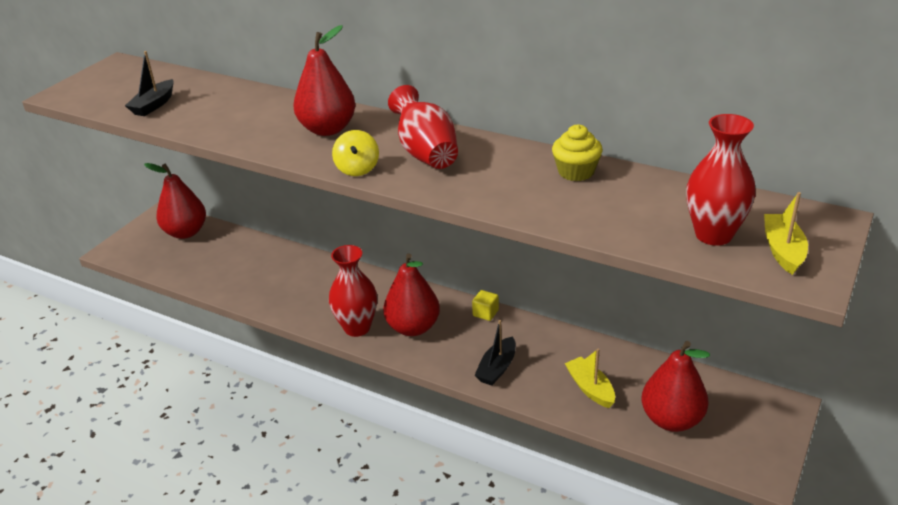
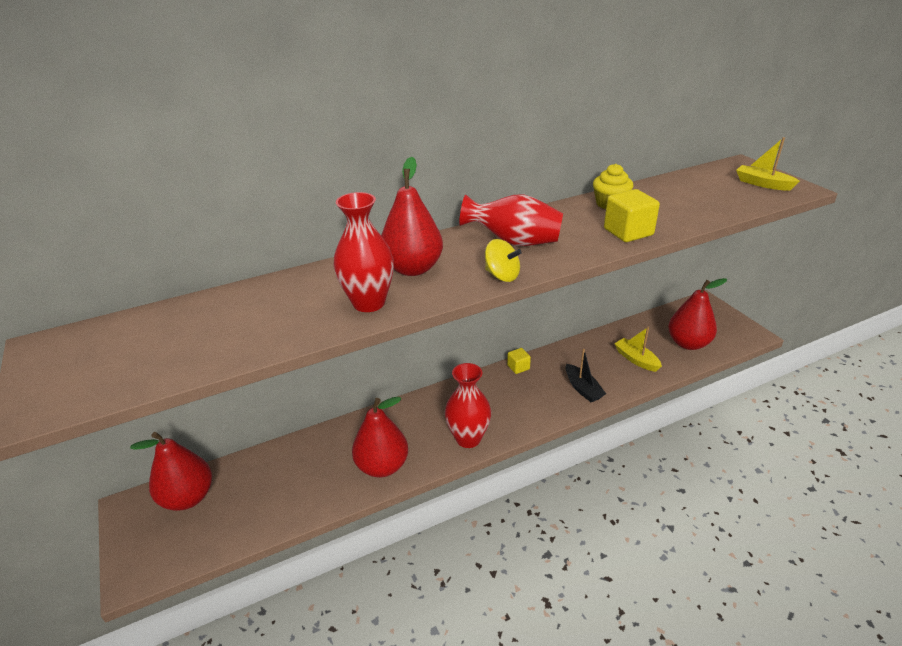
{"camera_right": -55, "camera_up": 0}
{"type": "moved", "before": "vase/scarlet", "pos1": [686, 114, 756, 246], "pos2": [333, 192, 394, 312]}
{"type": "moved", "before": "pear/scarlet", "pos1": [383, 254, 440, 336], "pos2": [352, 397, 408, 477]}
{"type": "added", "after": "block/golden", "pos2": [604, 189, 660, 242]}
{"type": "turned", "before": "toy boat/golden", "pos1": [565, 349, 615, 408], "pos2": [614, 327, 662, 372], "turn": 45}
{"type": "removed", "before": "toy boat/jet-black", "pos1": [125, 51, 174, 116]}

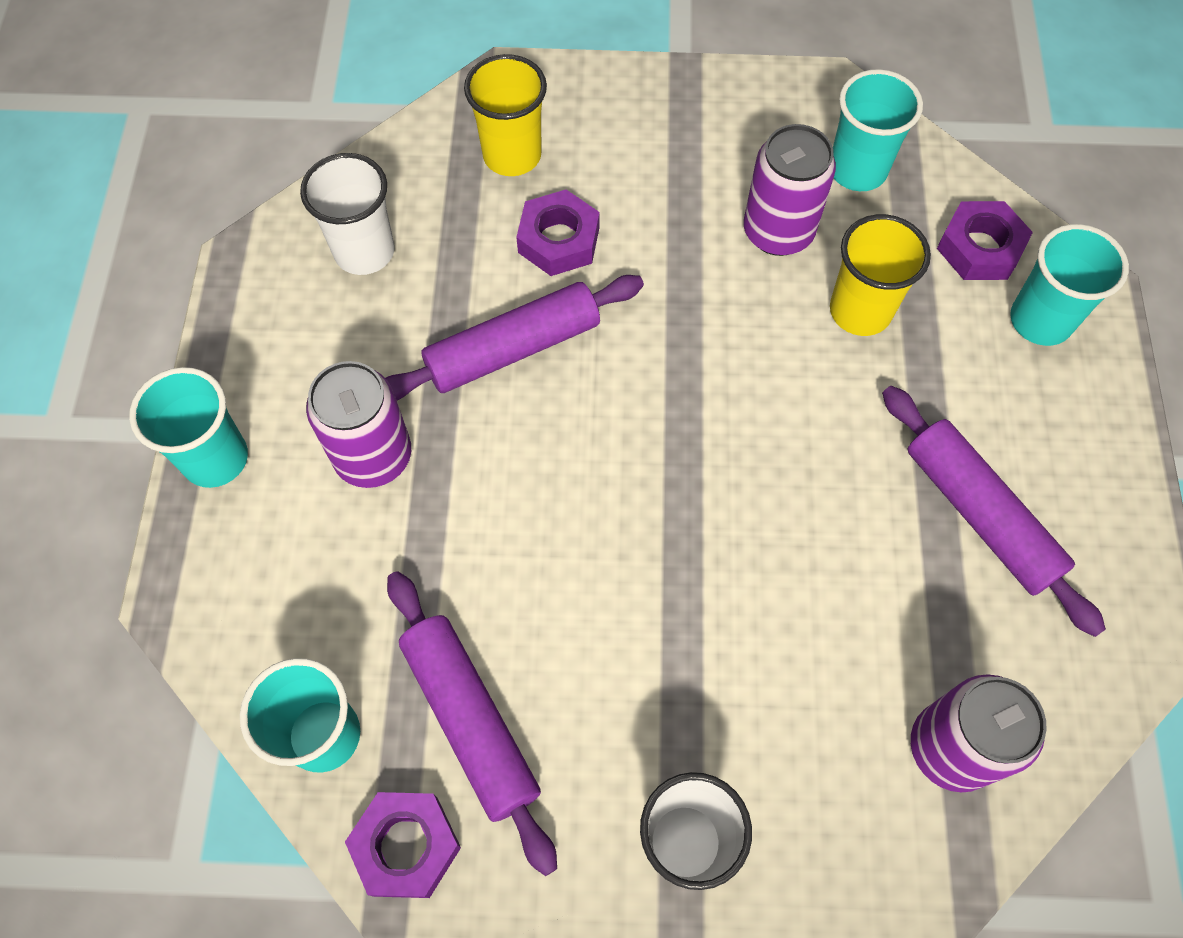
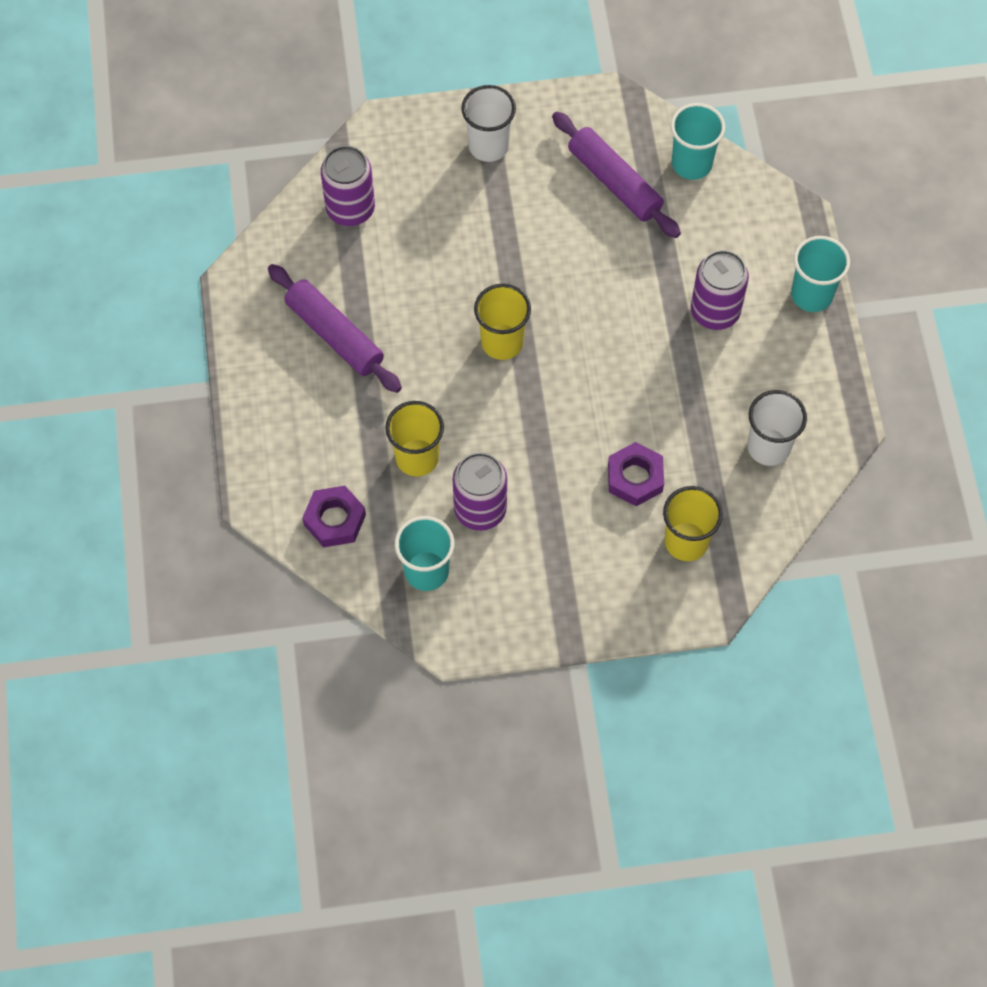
{"camera_right": 170, "camera_up": 0}
{"type": "added", "after": "tumbler/golden", "pos2": [474, 284, 531, 360]}
{"type": "removed", "before": "hexagon nut/royal purple", "pos1": [345, 792, 461, 898]}
{"type": "removed", "before": "rolling pin/royal purple", "pos1": [386, 275, 644, 401]}
{"type": "removed", "before": "tumbler/teal", "pos1": [1010, 224, 1129, 346]}

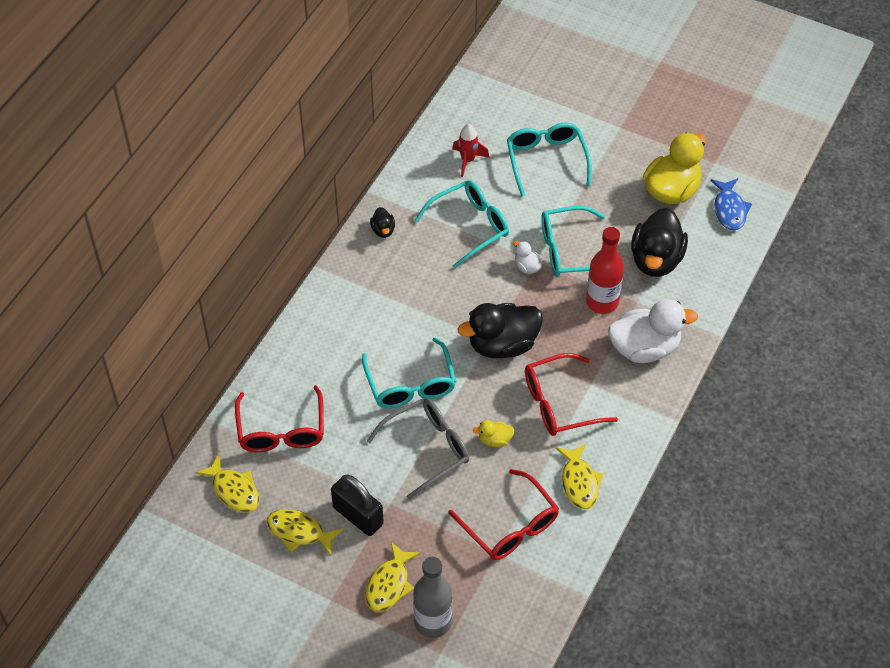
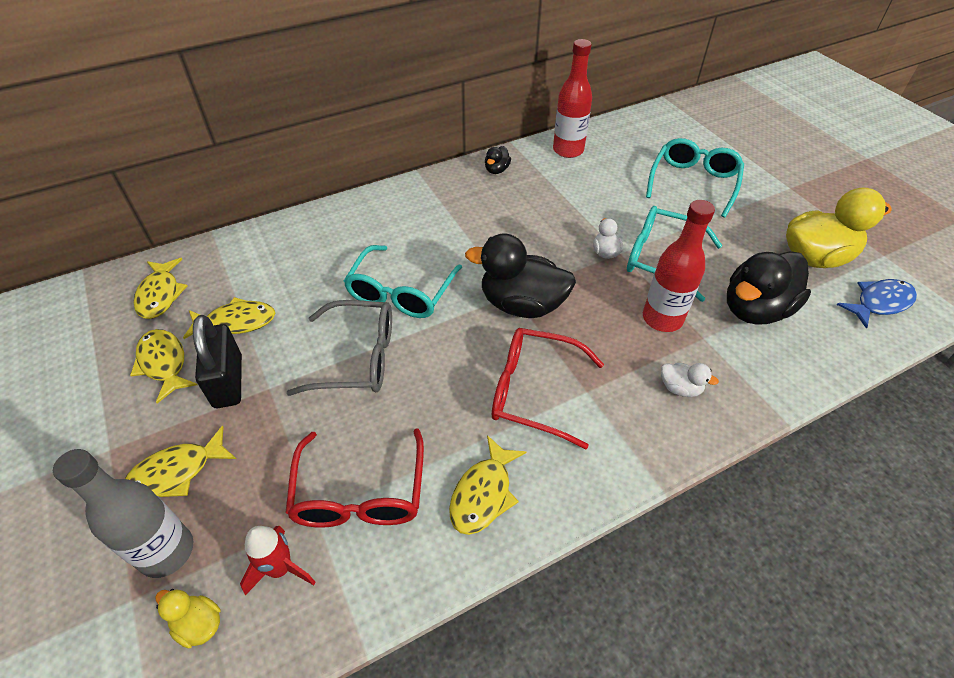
{"camera_right": 35, "camera_up": -5}
{"type": "moved", "before": "duck/golden", "pos1": [473, 420, 514, 447], "pos2": [155, 589, 220, 649]}
{"type": "added", "after": "fish figure/golden", "pos2": [183, 297, 275, 339]}
{"type": "moved", "before": "rocket/scarlet", "pos1": [453, 124, 489, 177], "pos2": [240, 526, 315, 595]}
{"type": "added", "after": "flask/scarlet", "pos2": [553, 39, 592, 158]}
{"type": "resized", "before": "duck/pure white", "pos1": [608, 299, 698, 363], "pos2": [661, 363, 719, 397], "scale": 0.45}
{"type": "turned", "before": "fish figure/blue", "pos1": [711, 178, 752, 230], "pos2": [837, 279, 917, 329], "turn": -150}
{"type": "removed", "before": "glasses/scarlet", "pos1": [235, 385, 324, 452]}
{"type": "removed", "before": "glasses/teal", "pos1": [414, 180, 509, 268]}

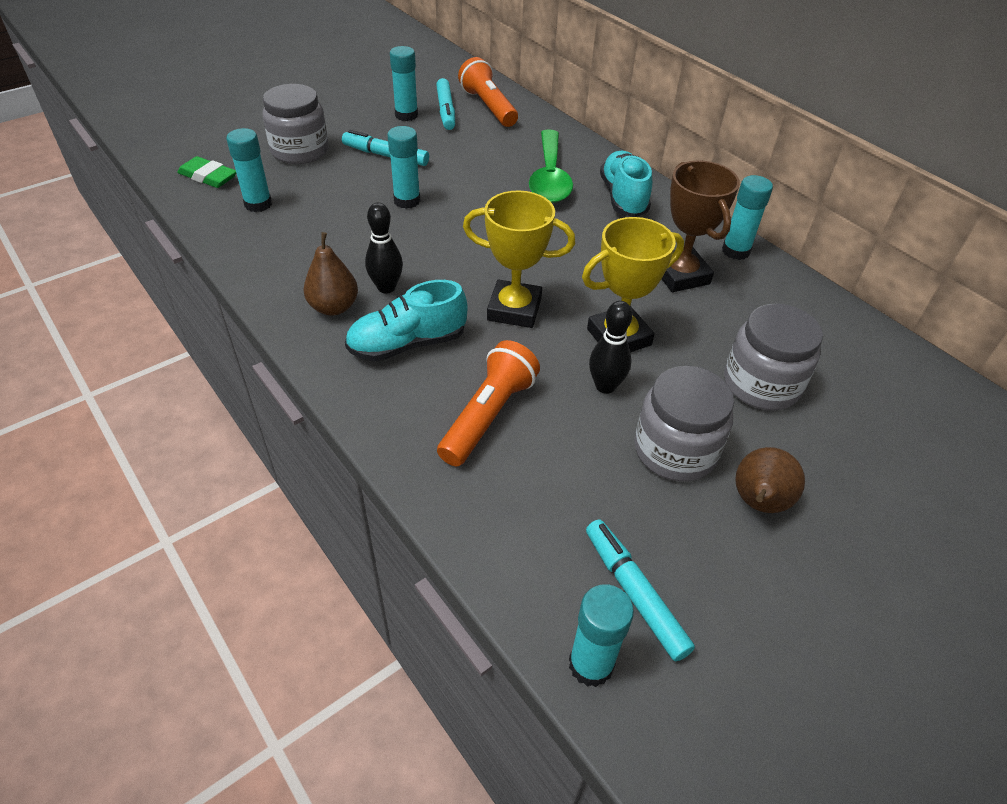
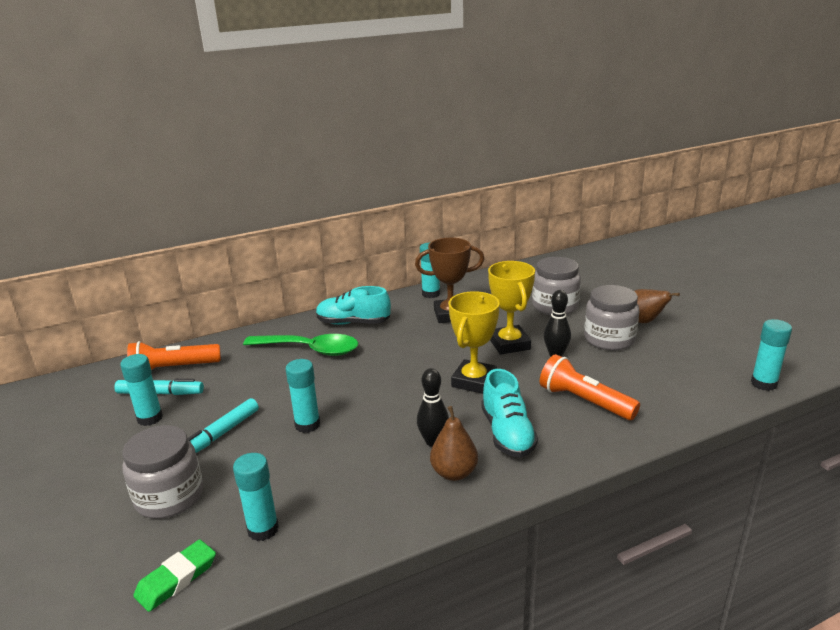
{"camera_right": -75, "camera_up": -20}
{"type": "removed", "before": "felt pen/teal", "pos1": [586, 520, 695, 661]}

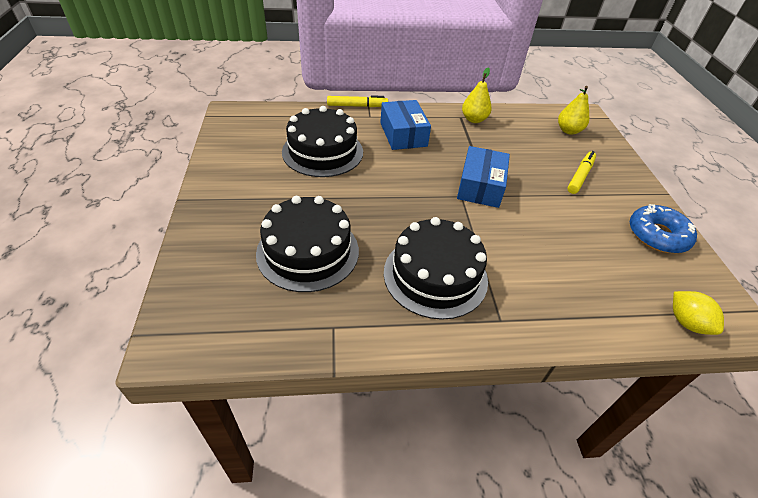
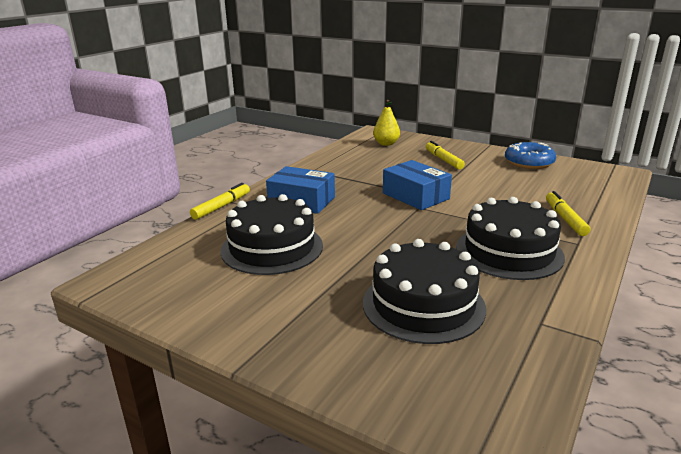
{"camera_right": -50, "camera_up": -20}
{"type": "added", "after": "felt pen/golden", "pos2": [546, 191, 590, 236]}
{"type": "removed", "before": "pear/golden", "pos1": [462, 68, 492, 123]}
{"type": "removed", "before": "toy lemon/golden", "pos1": [673, 291, 724, 335]}

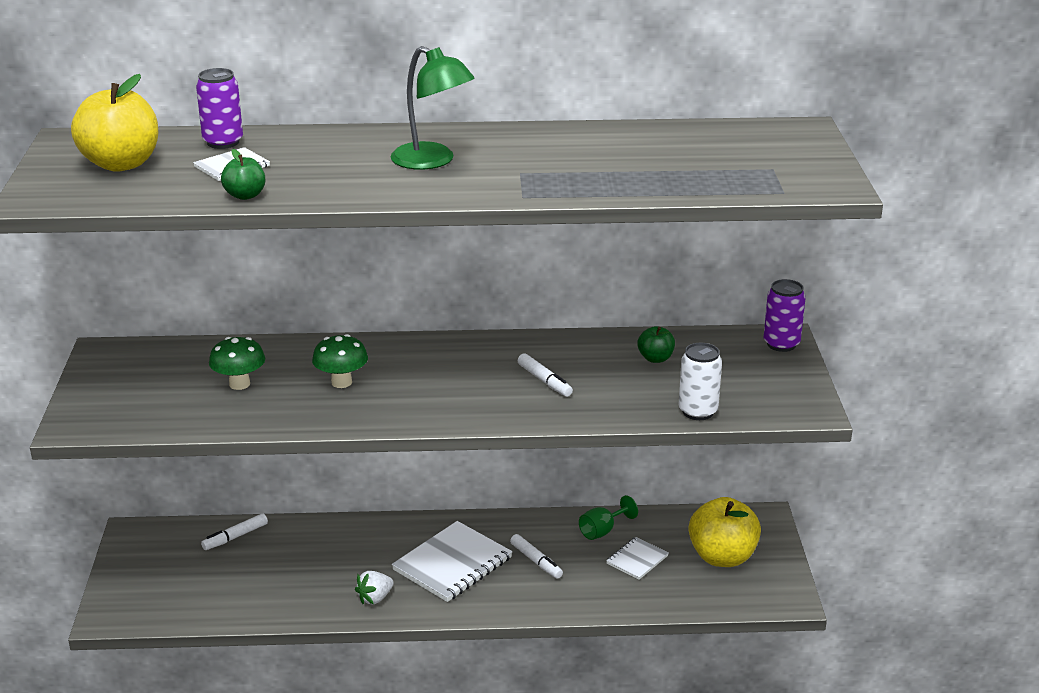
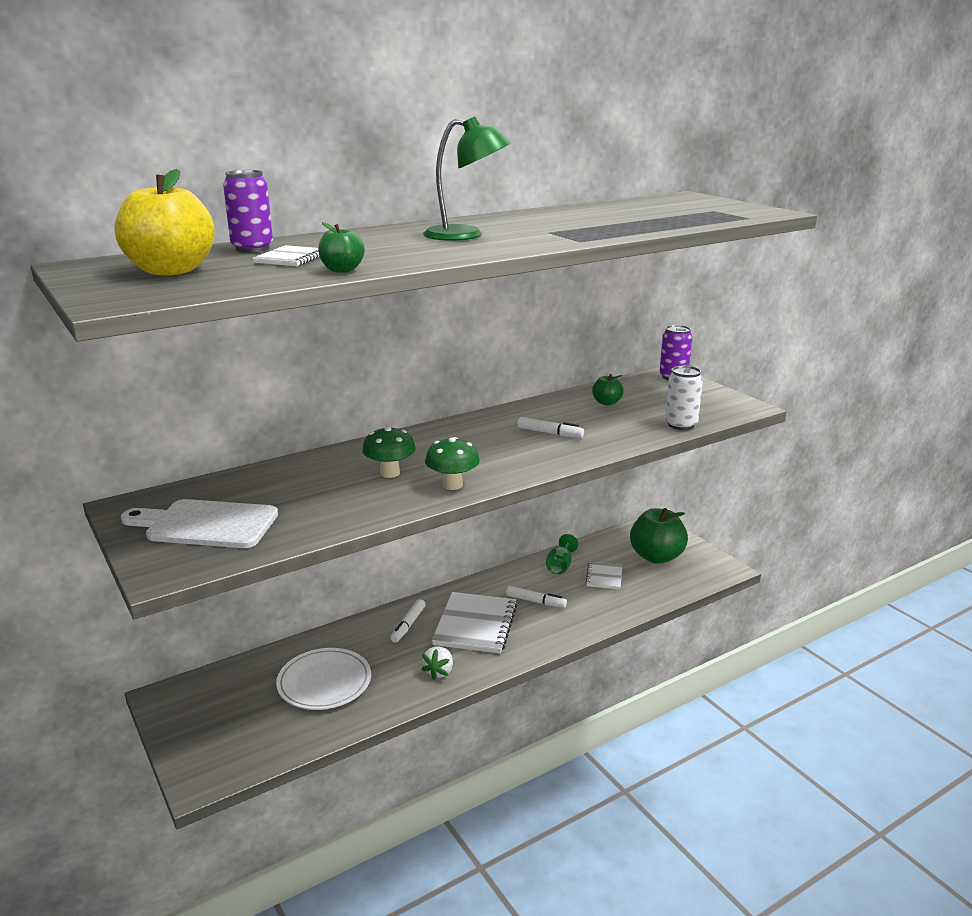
{"camera_right": -30, "camera_up": -5}
{"type": "added", "after": "chopping board/pure white", "pos2": [121, 499, 278, 548]}
{"type": "added", "after": "flat dish/pure white", "pos2": [276, 648, 371, 710]}
{"type": "moved", "before": "felt pen/pure white", "pos1": [201, 513, 268, 550], "pos2": [390, 599, 426, 643]}
{"type": "moved", "before": "mushroom/leaf-green", "pos1": [209, 337, 265, 390], "pos2": [425, 437, 480, 490]}
{"type": "recoloured", "before": "toy apple/golden", "after": "toy apple/leaf-green", "pos1": [689, 497, 761, 567], "pos2": [630, 508, 688, 564]}

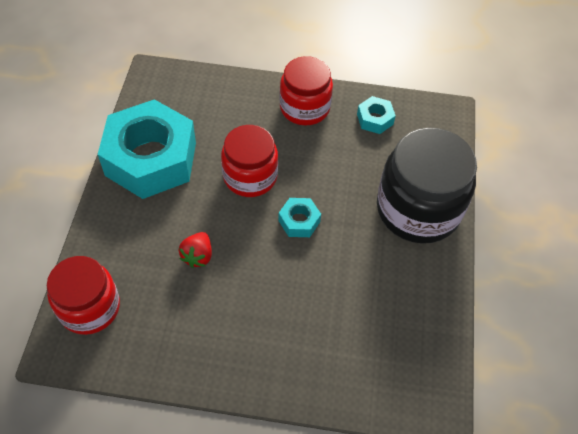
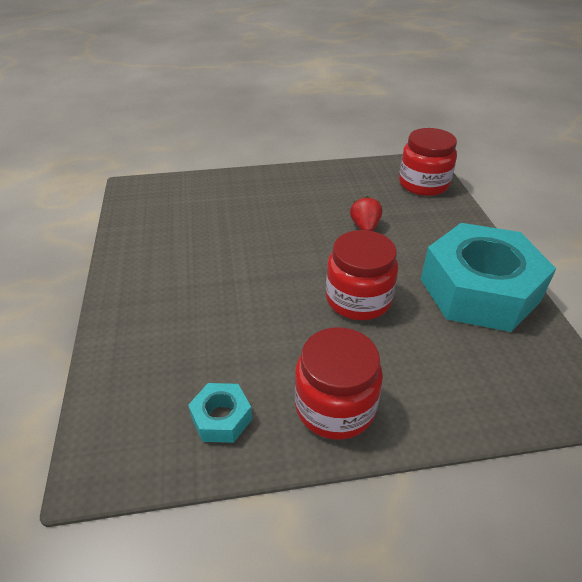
{"camera_right": 165, "camera_up": -15}
{"type": "removed", "before": "hexagon nut/teal", "pos1": [278, 198, 321, 237]}
{"type": "removed", "before": "jar/jet-black", "pos1": [377, 128, 477, 244]}

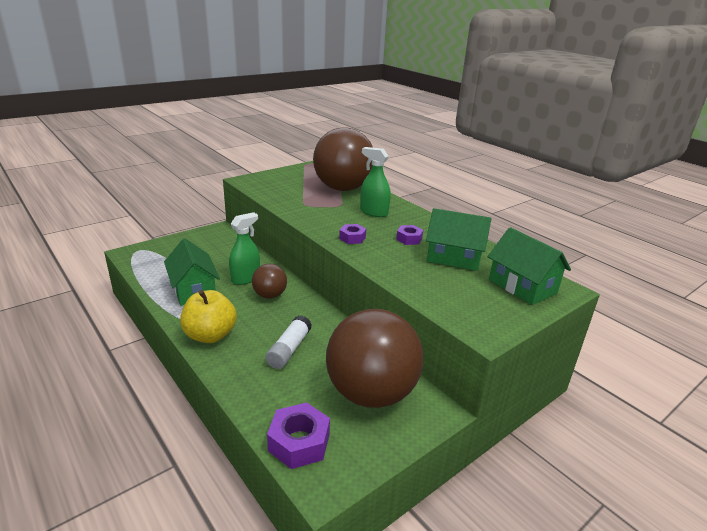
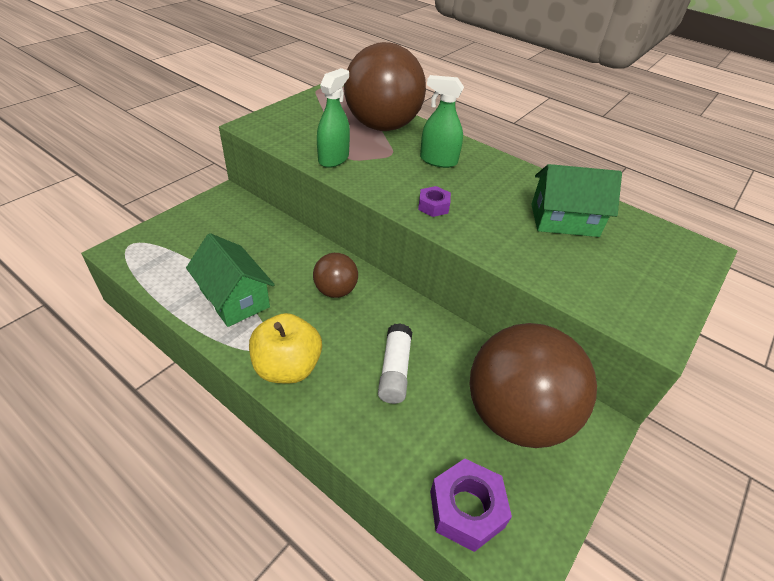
{"camera_right": -15, "camera_up": 15}
{"type": "moved", "before": "spray bottle/leaf-green", "pos1": [229, 212, 260, 285], "pos2": [317, 68, 350, 168]}
{"type": "removed", "before": "hexagon nut/royal purple", "pos1": [396, 225, 423, 245]}
{"type": "removed", "before": "cottage/leaf-green", "pos1": [488, 227, 571, 305]}

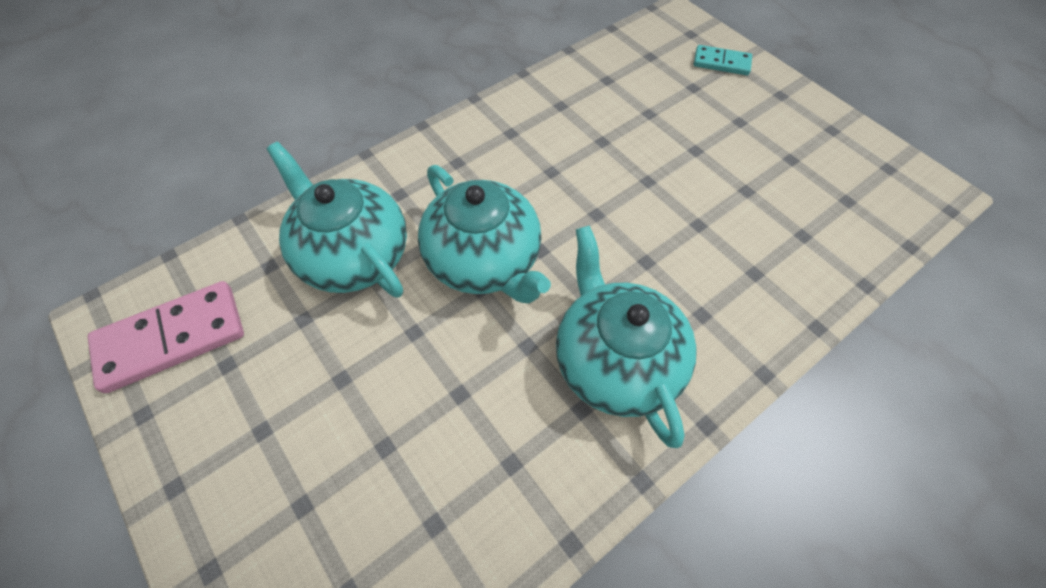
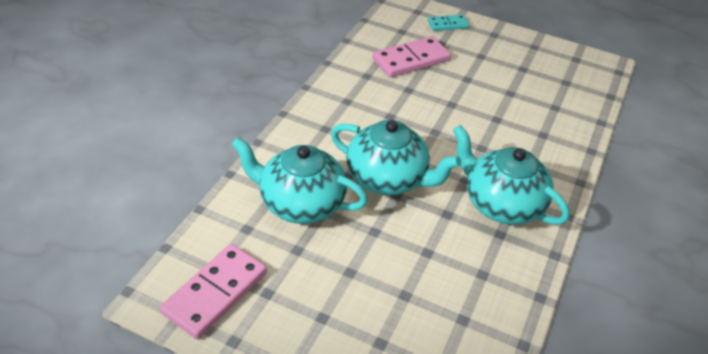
{"camera_right": -30, "camera_up": -15}
{"type": "added", "after": "domino/rose-pink", "pos2": [372, 36, 451, 78]}

